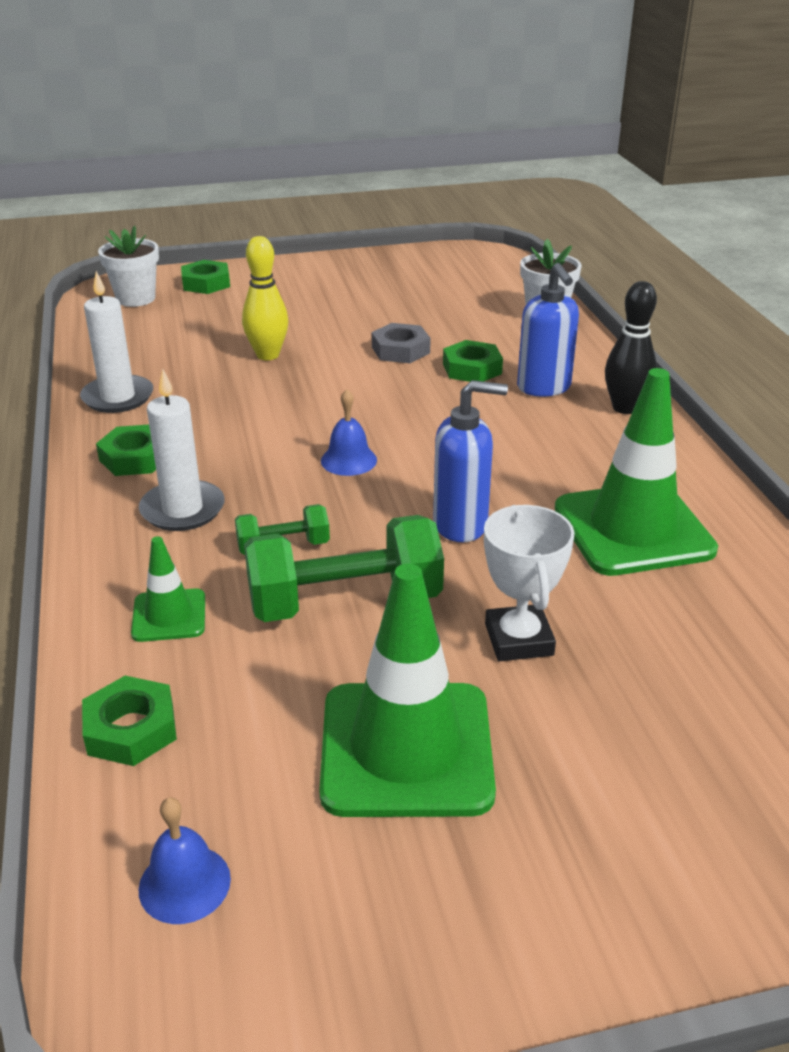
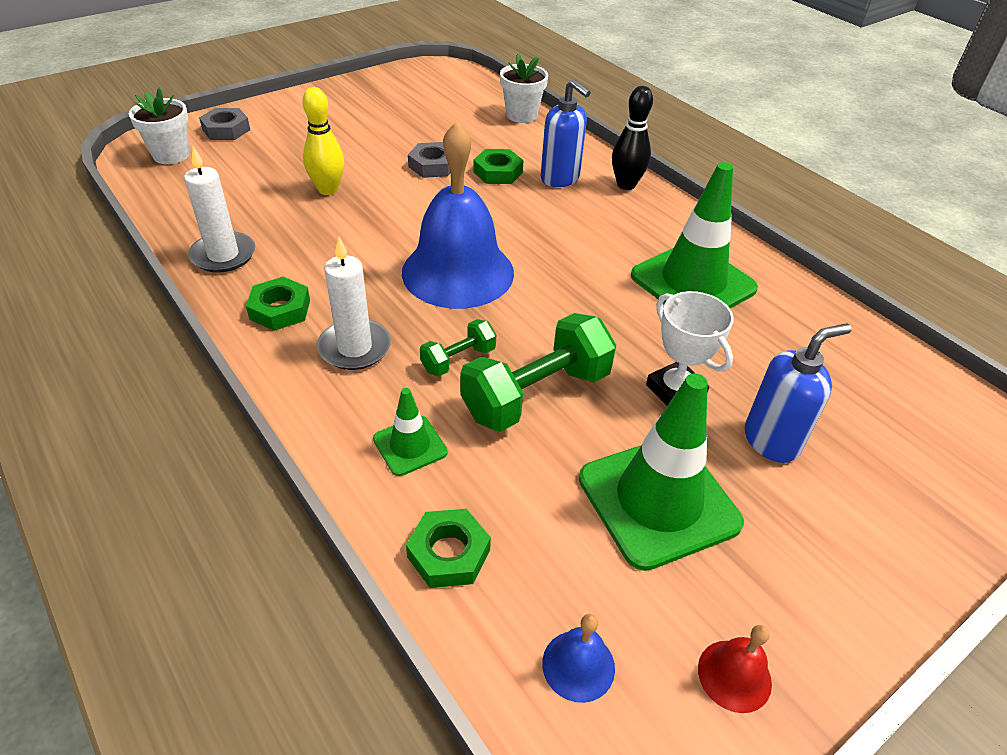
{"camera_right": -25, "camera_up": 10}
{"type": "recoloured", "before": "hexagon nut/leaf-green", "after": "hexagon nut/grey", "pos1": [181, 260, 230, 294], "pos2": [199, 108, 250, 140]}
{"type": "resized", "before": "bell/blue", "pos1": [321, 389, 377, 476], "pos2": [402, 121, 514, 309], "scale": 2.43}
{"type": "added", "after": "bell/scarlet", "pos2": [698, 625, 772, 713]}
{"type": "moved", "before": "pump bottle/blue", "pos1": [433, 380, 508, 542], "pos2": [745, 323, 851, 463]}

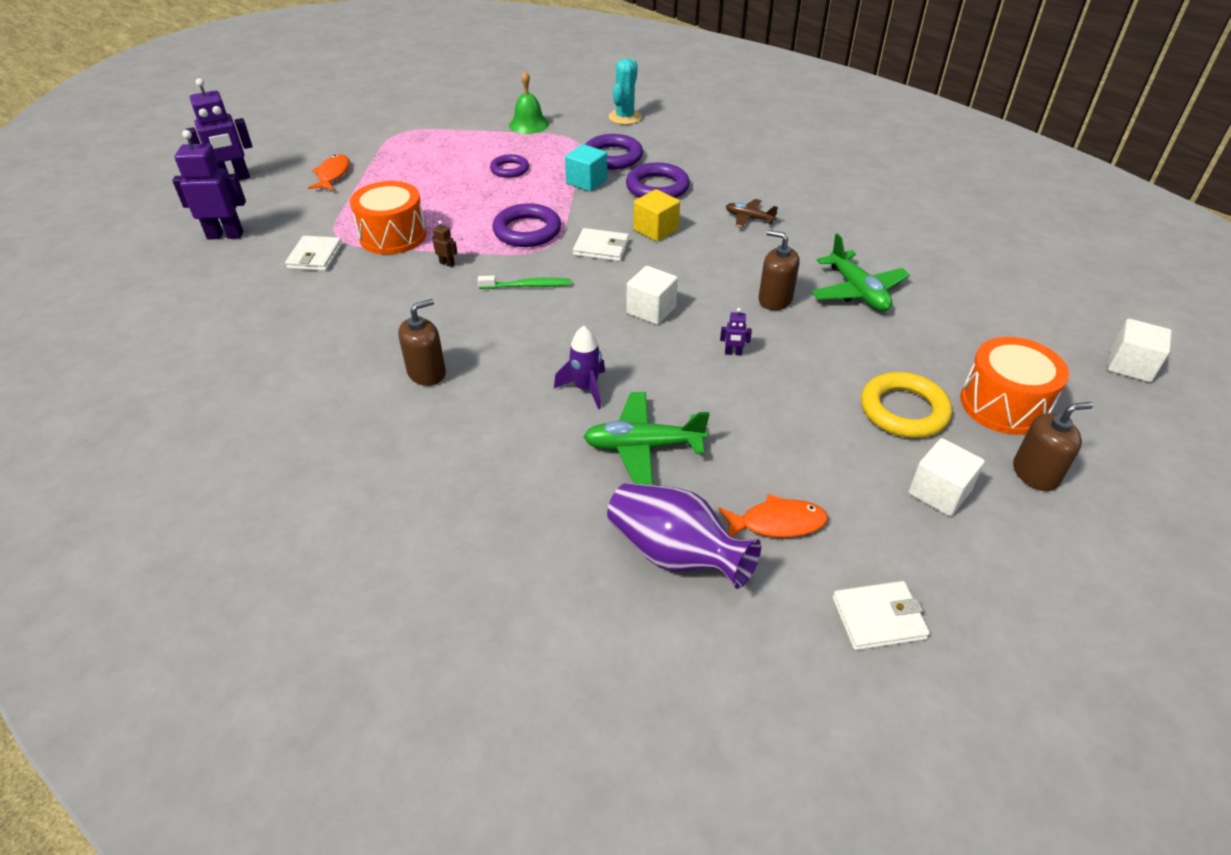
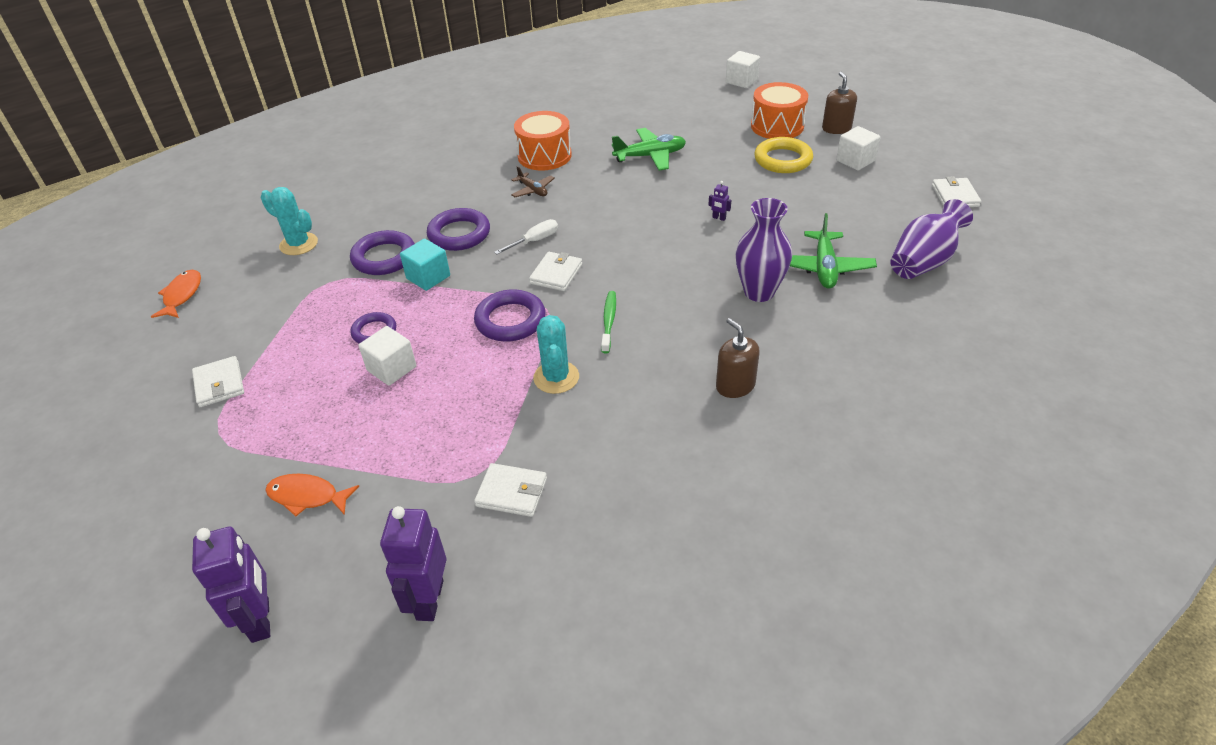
{"camera_right": -80, "camera_up": 0}
{"type": "moved", "before": "fish figure/orange", "pos1": [719, 494, 828, 537], "pos2": [151, 270, 201, 318]}
{"type": "added", "after": "billfold/pure white", "pos2": [192, 356, 244, 407]}
{"type": "moved", "before": "block/pure white", "pos1": [626, 266, 678, 325], "pos2": [358, 326, 416, 386]}
{"type": "replaced", "before": "block/golden", "after": "hand screwdriver/pure white", "pos1": [633, 189, 680, 241], "pos2": [494, 219, 558, 254]}
{"type": "turned", "before": "plane/dark brown", "pos1": [726, 199, 778, 228], "pos2": [511, 166, 555, 197], "turn": -75}
{"type": "moved", "before": "drum/orange", "pos1": [350, 181, 426, 255], "pos2": [514, 111, 572, 171]}
{"type": "replaced", "before": "robot figure/dark brown", "after": "prickly plant/teal", "pos1": [432, 221, 457, 267], "pos2": [533, 315, 579, 394]}
{"type": "turned", "before": "robot figure/royal purple", "pos1": [720, 308, 752, 356], "pos2": [708, 181, 731, 221], "turn": 105}
{"type": "replaced", "before": "rocket/royal purple", "after": "vase/royal purple", "pos1": [554, 326, 605, 409], "pos2": [735, 198, 792, 302]}
{"type": "removed", "before": "bell/leaf-green", "pos1": [509, 71, 549, 134]}
{"type": "removed", "before": "pump bottle/dark brown", "pos1": [759, 230, 800, 310]}

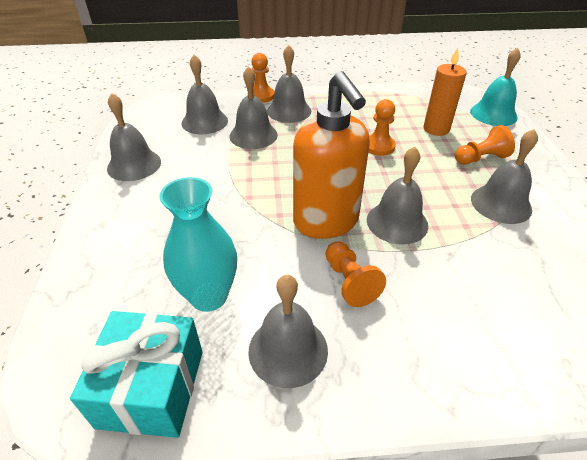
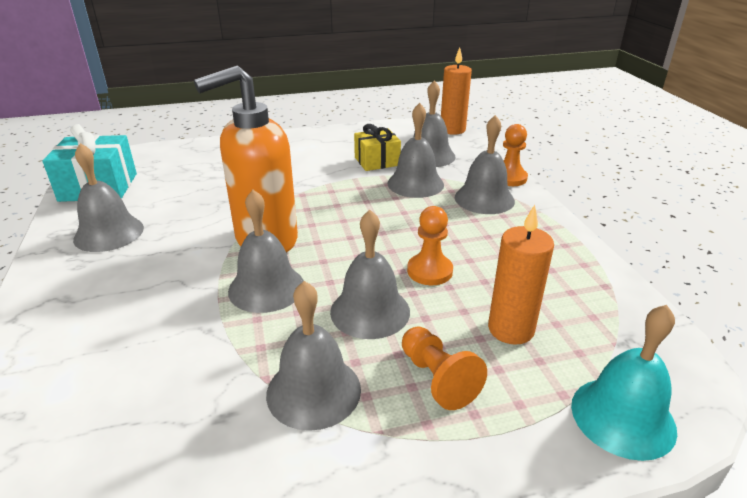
{"camera_right": 80, "camera_up": -10}
{"type": "moved", "before": "bell/grey", "pos1": [107, 93, 161, 181], "pos2": [330, 210, 410, 339]}
{"type": "added", "after": "present/golden", "pos2": [354, 124, 401, 171]}
{"type": "added", "after": "wax candle/orange", "pos2": [441, 47, 472, 135]}
{"type": "removed", "before": "vase/teal", "pos1": [159, 177, 237, 312]}
{"type": "removed", "before": "game pawn/orange", "pos1": [325, 241, 386, 307]}

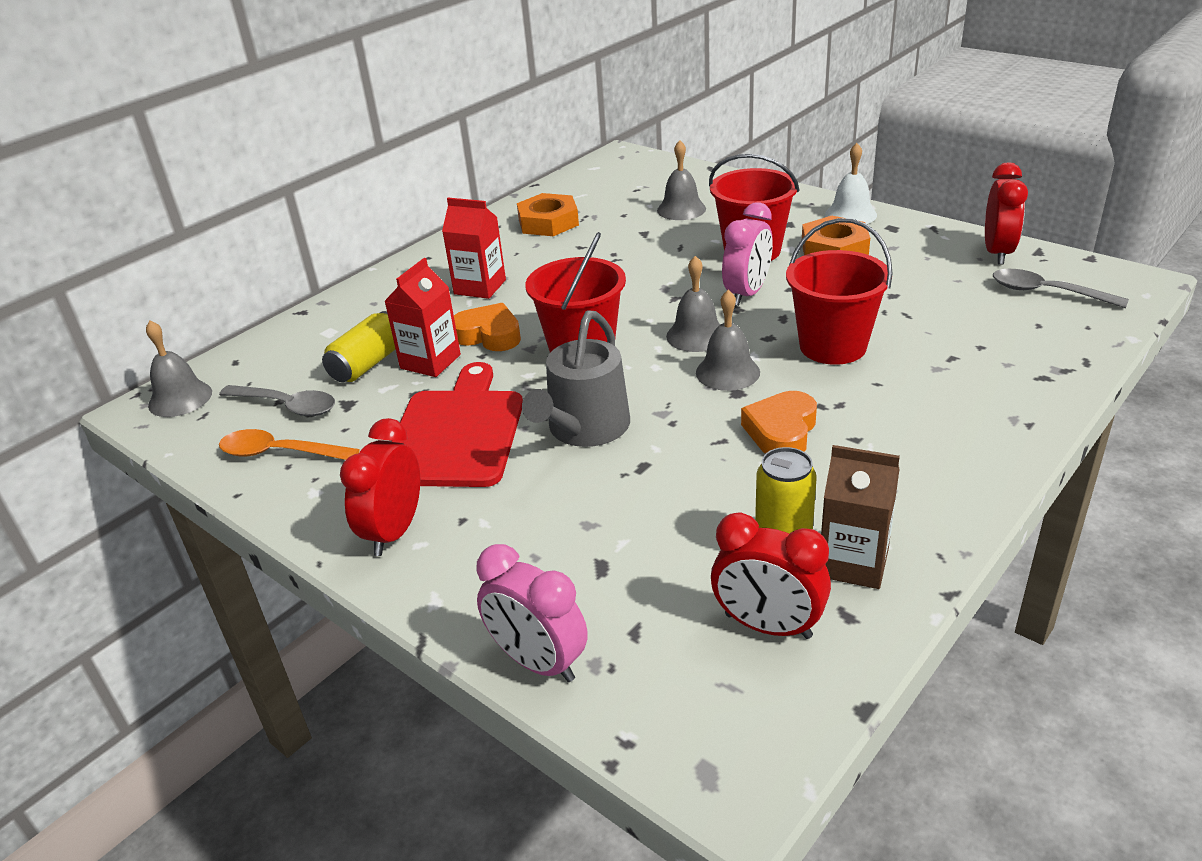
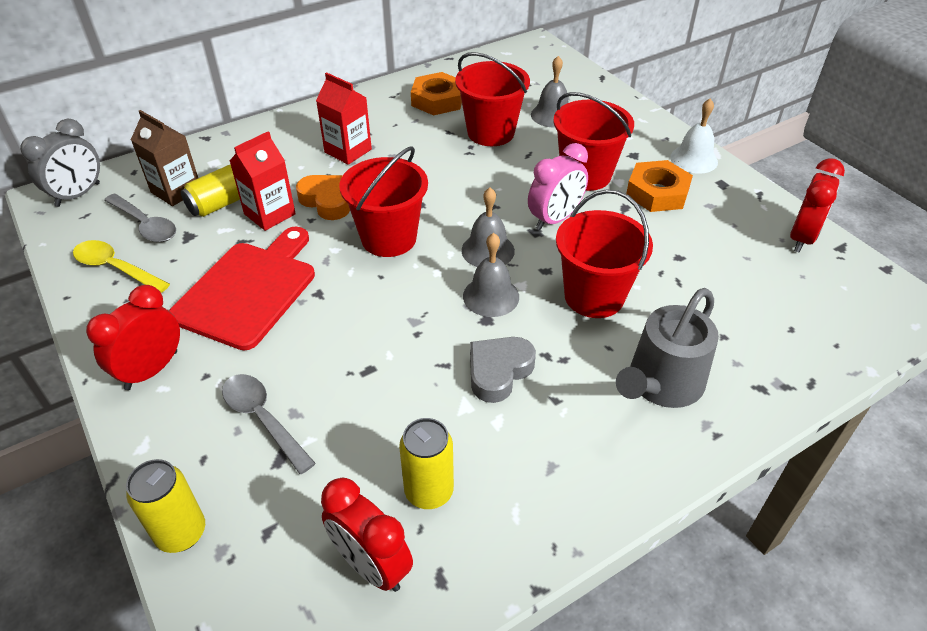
{"camera_right": 15, "camera_up": 10}
{"type": "replaced", "before": "bell/grey", "after": "bedside clock/grey", "pos1": [146, 321, 212, 417], "pos2": [20, 119, 100, 207]}
{"type": "recoloured", "before": "spoon/orange", "after": "spoon/golden", "pos1": [219, 429, 360, 460], "pos2": [73, 240, 170, 293]}
{"type": "replaced", "before": "bedside clock/rose-pink", "after": "tin/golden", "pos1": [476, 544, 588, 682], "pos2": [126, 459, 205, 553]}
{"type": "moved", "before": "carton/dark brown", "pos1": [821, 445, 900, 589], "pos2": [131, 110, 198, 206]}
{"type": "moved", "before": "spoon/grey", "pos1": [993, 269, 1129, 308], "pos2": [222, 374, 316, 474]}
{"type": "added", "after": "pail/scarlet", "pos2": [455, 52, 530, 146]}
{"type": "recoloured", "before": "heart/orange", "after": "heart/grey", "pos1": [741, 391, 817, 454], "pos2": [470, 337, 536, 403]}
{"type": "moved", "before": "watering can/grey", "pos1": [522, 310, 630, 447], "pos2": [616, 288, 719, 408]}

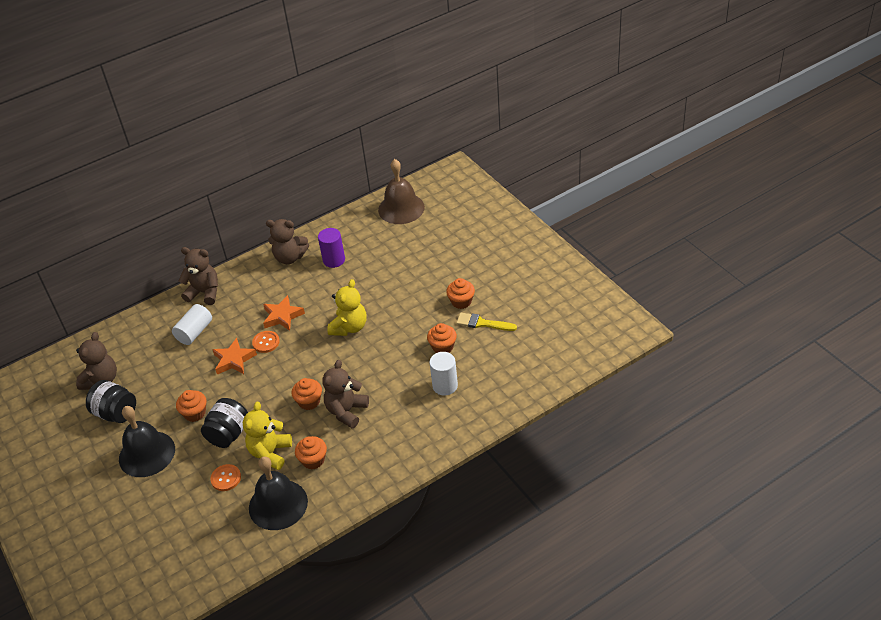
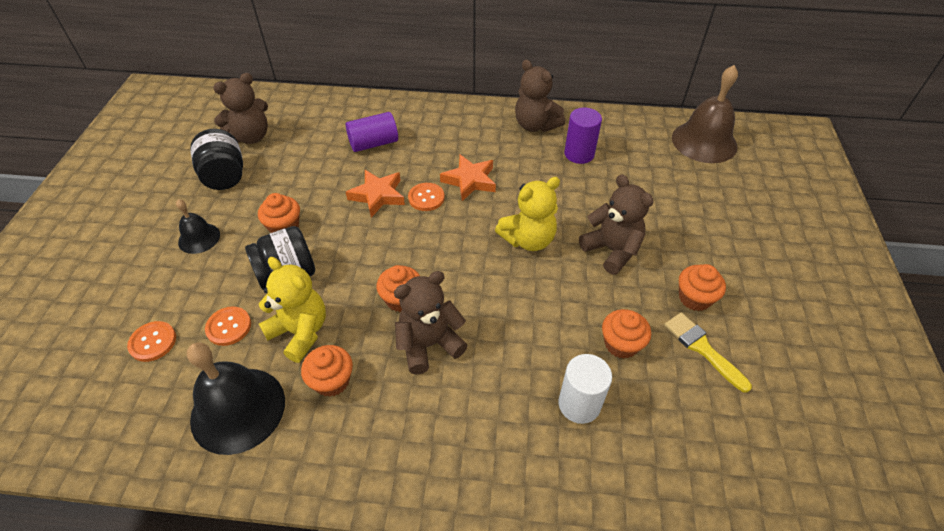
{"camera_right": 35, "camera_up": 5}
{"type": "added", "after": "sewing button/orange", "pos2": [127, 321, 176, 362]}
{"type": "resized", "before": "bell/jet-black", "pos1": [119, 406, 175, 477], "pos2": [176, 199, 220, 254], "scale": 0.55}
{"type": "turned", "before": "teddy/golden", "pos1": [243, 402, 292, 470], "pos2": [259, 257, 326, 363], "turn": 75}
{"type": "recoloured", "before": "solid cylinder/pure white", "after": "solid cylinder/royal purple", "pos1": [172, 304, 212, 345], "pos2": [346, 112, 398, 152]}
{"type": "moved", "before": "teddy/dark brown", "pos1": [179, 247, 218, 305], "pos2": [579, 174, 653, 275]}

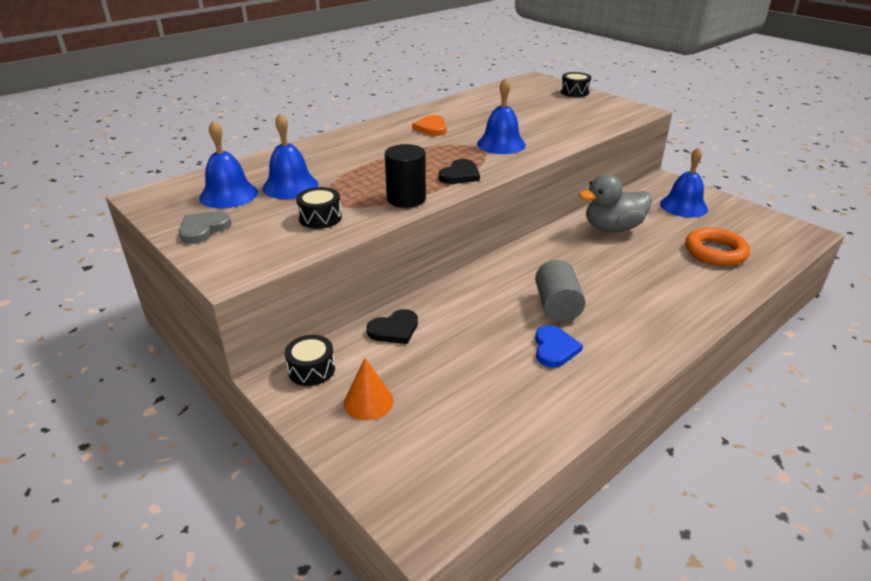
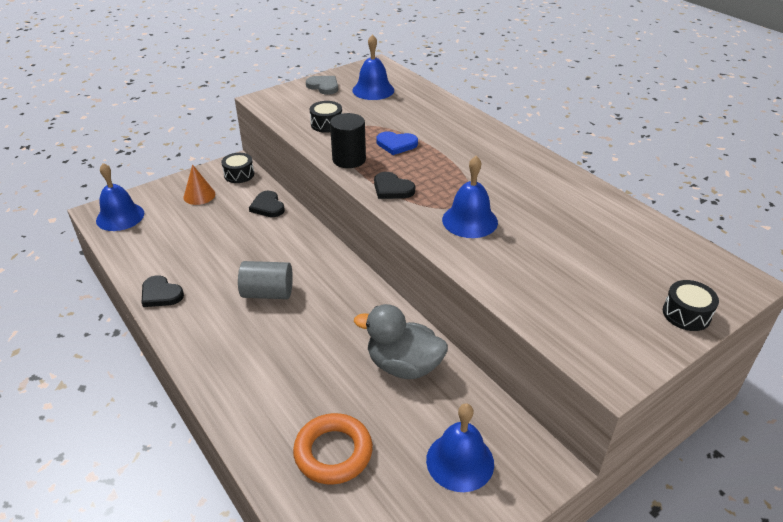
{"camera_right": 95, "camera_up": 5}
{"type": "moved", "before": "bell/blue", "pos1": [262, 113, 319, 199], "pos2": [96, 163, 144, 231]}
{"type": "added", "after": "heart/jet-black", "pos2": [142, 275, 184, 307]}
{"type": "turned", "before": "duck/grey", "pos1": [579, 174, 652, 232], "pos2": [354, 304, 448, 379], "turn": -60}
{"type": "moved", "before": "heart/blue", "pos1": [535, 325, 583, 368], "pos2": [376, 131, 418, 155]}
{"type": "removed", "before": "heart/orange", "pos1": [412, 115, 447, 136]}

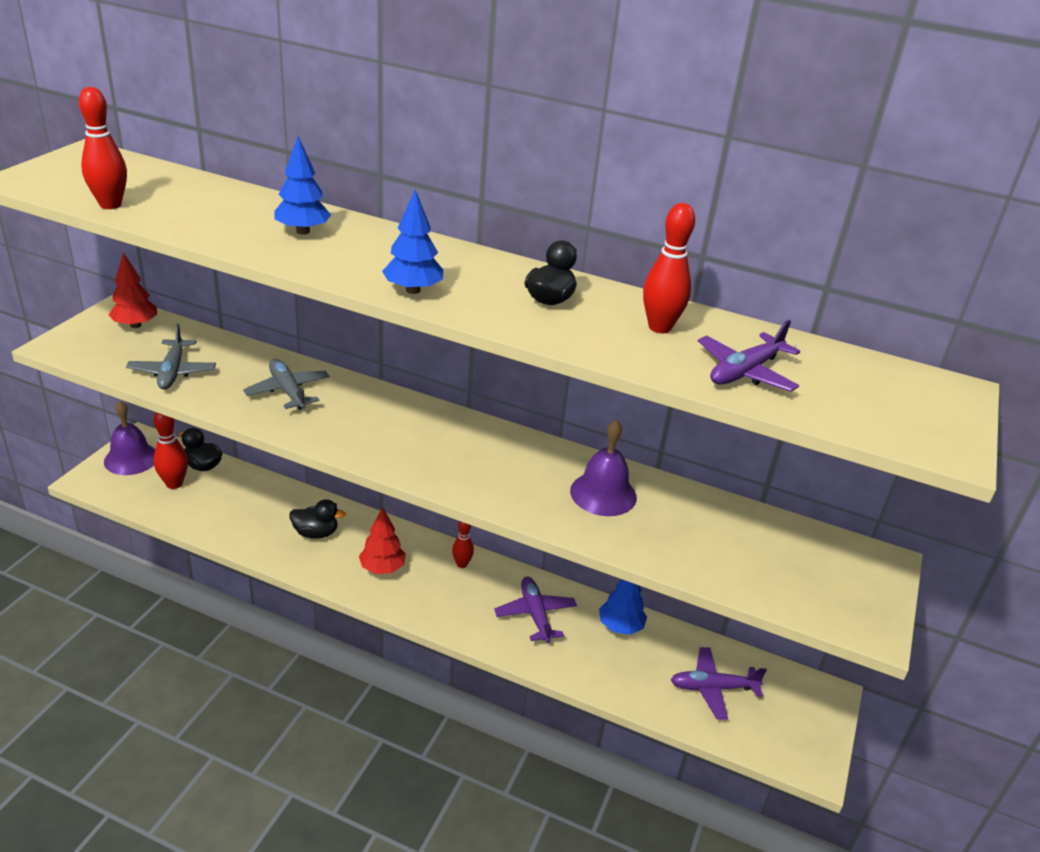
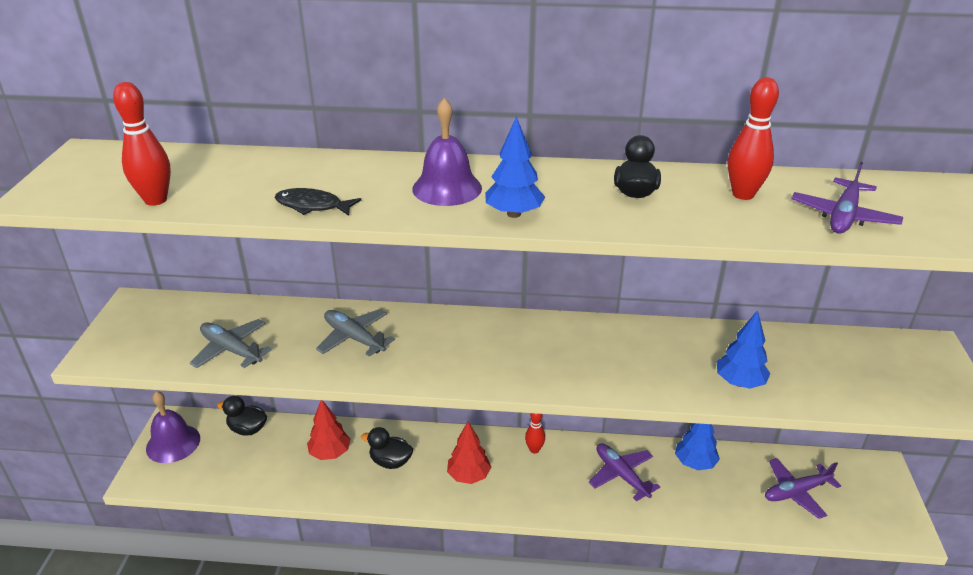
{"camera_right": -15, "camera_up": 0}
{"type": "turned", "before": "plane/grey", "pos1": [126, 324, 216, 389], "pos2": [190, 319, 272, 368], "turn": 150}
{"type": "added", "after": "fish figure/jet-black", "pos2": [275, 188, 361, 216]}
{"type": "moved", "before": "fir tree/scarlet", "pos1": [109, 253, 157, 328], "pos2": [307, 400, 351, 460]}
{"type": "turned", "before": "duck/jet-black", "pos1": [290, 499, 346, 539], "pos2": [361, 427, 413, 469], "turn": -150}
{"type": "moved", "before": "bell/royal purple", "pos1": [570, 419, 637, 516], "pos2": [412, 98, 482, 206]}
{"type": "moved", "before": "fir tree/blue", "pos1": [274, 136, 331, 235], "pos2": [716, 310, 771, 389]}
{"type": "removed", "before": "tenpin/scarlet", "pos1": [154, 412, 188, 489]}

